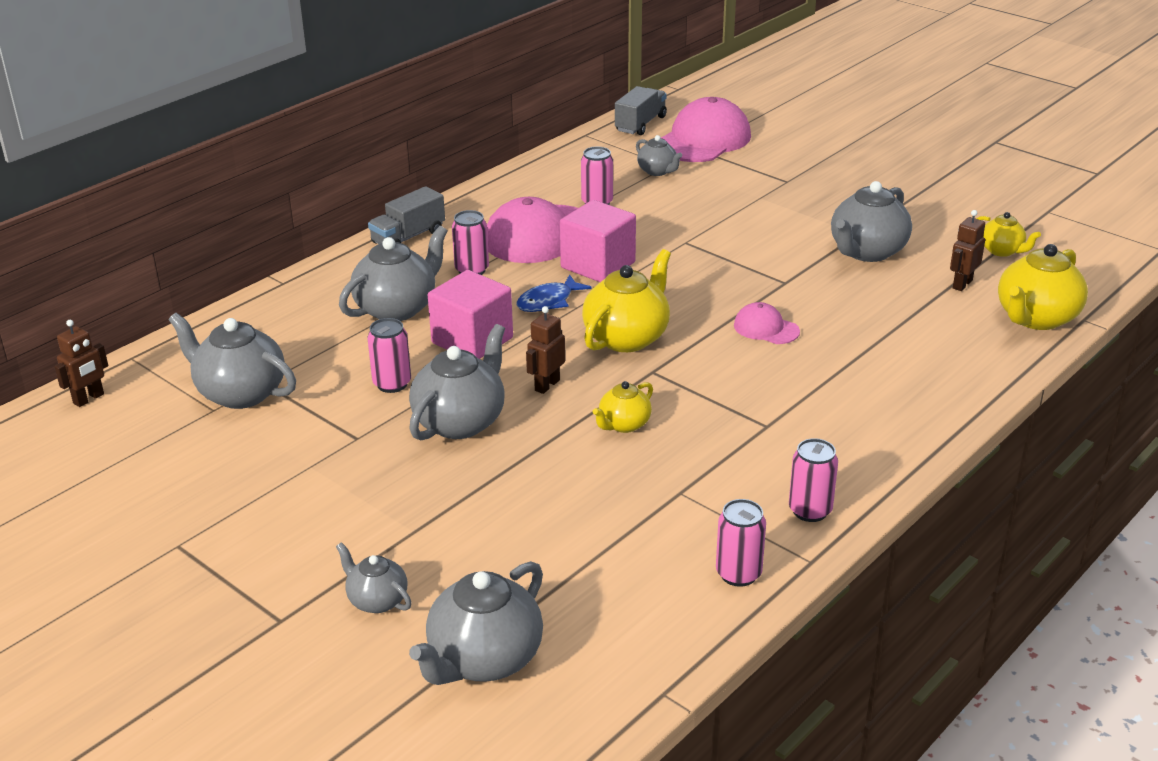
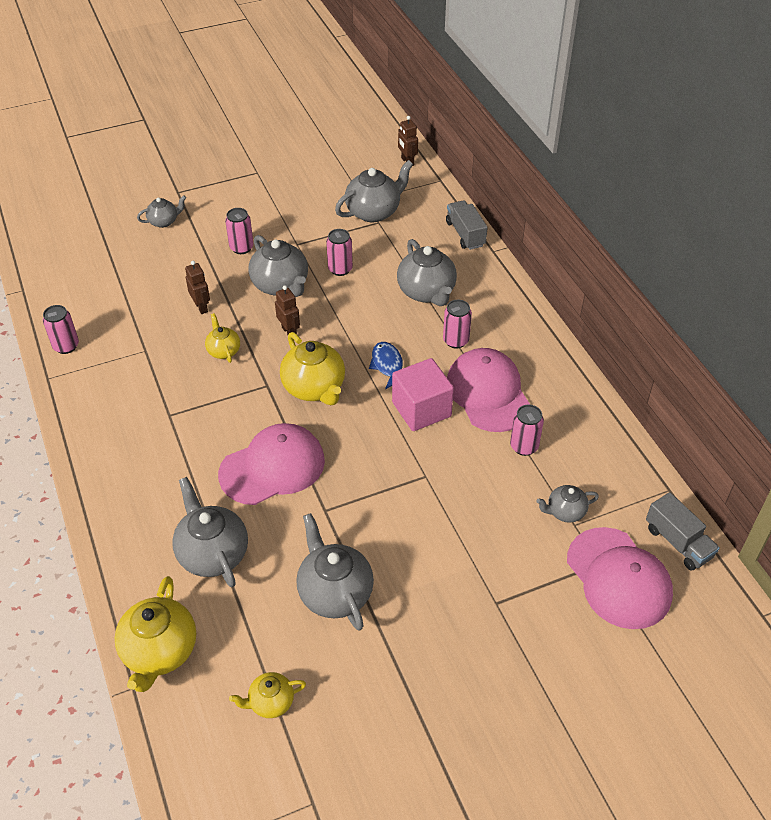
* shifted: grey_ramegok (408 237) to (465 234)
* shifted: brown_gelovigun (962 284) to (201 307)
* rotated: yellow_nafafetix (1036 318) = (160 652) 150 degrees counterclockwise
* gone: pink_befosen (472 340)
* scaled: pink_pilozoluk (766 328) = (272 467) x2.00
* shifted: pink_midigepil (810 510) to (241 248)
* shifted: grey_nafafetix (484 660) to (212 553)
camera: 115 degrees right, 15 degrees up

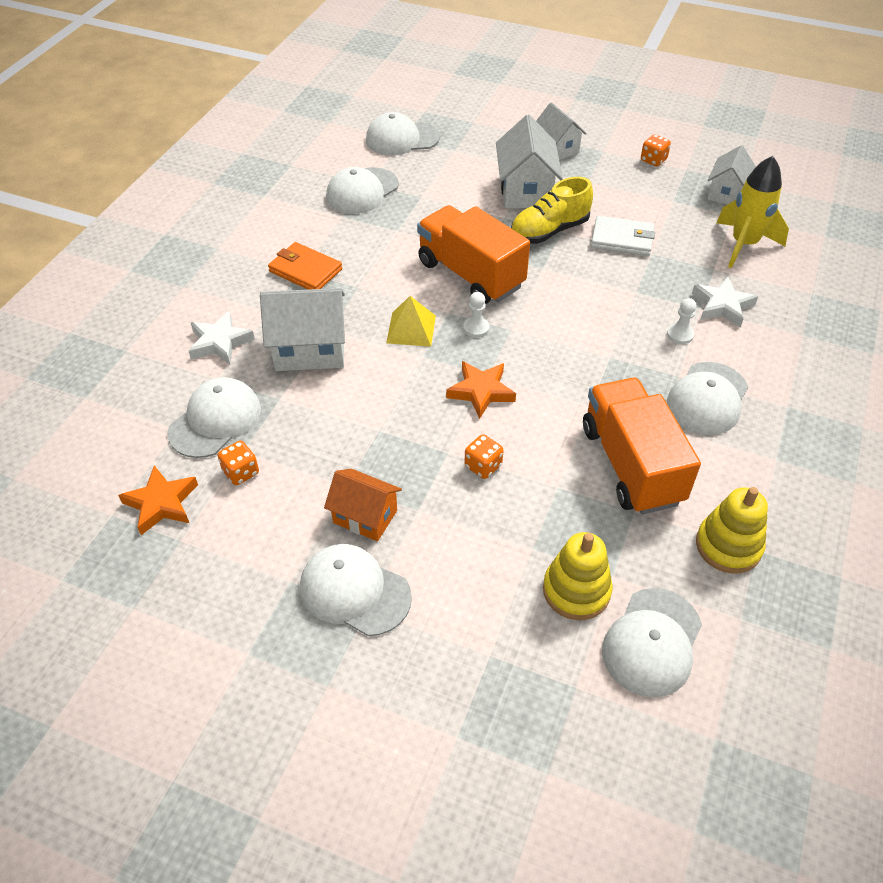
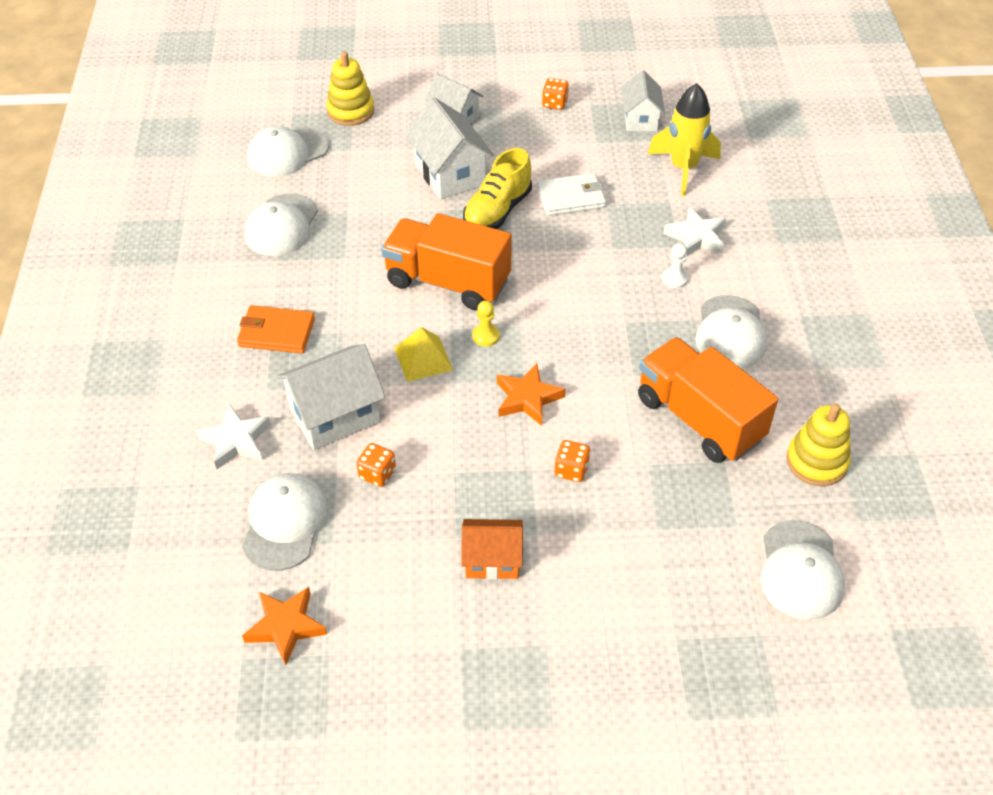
* repainted: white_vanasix (476 328) to yellow_vanasix (485 336)
* shifted: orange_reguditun (241 472) to (377 474)
* shifted: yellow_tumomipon (576 590) to (350 111)
* gone: white_pilozoluk (354 591)
camera: 25 degrees left, 0 degrees up

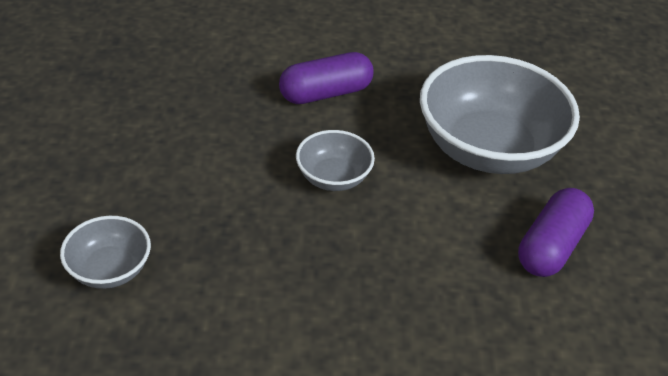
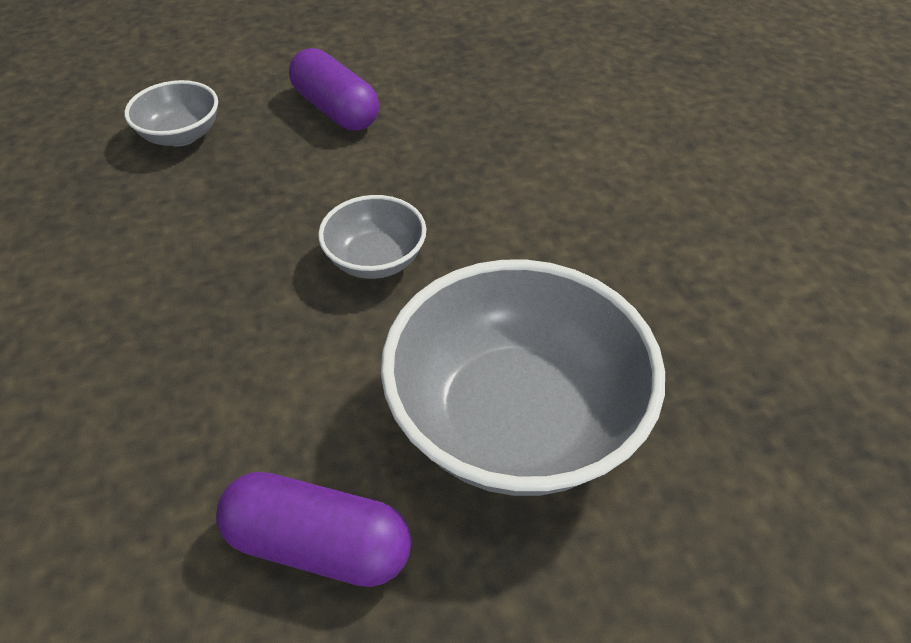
* shifted: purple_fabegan (326 93) to (336 110)
camera: 75 degrees right, 5 degrees up

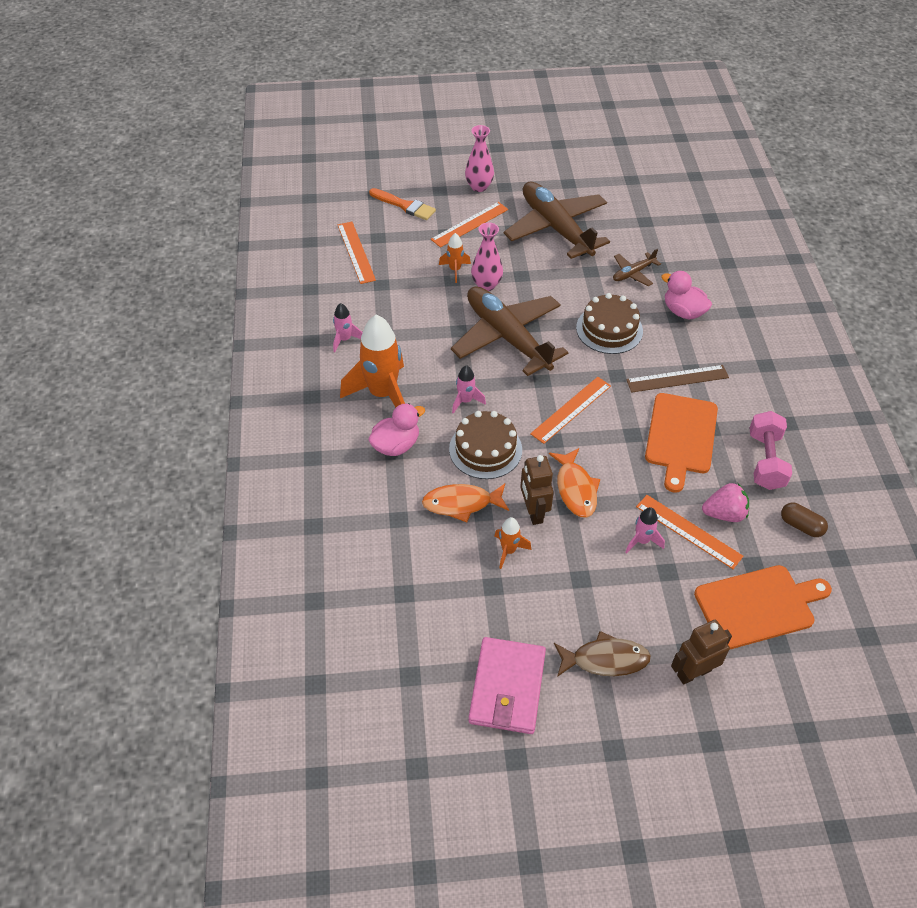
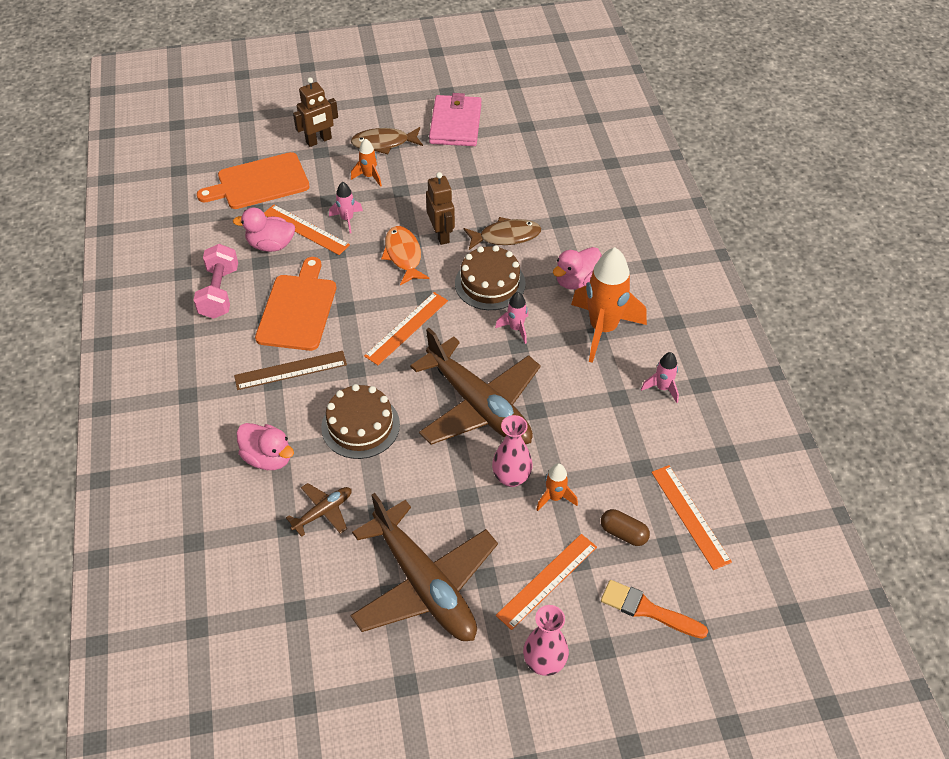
* swapped: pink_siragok (724 514) to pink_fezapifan (271 245)
* repainted: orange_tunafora (461 503) to brown_tunafora (506 236)
* shifted: brown_fabegan (801 526) to (623 533)
* shifted: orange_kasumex (508 551) to (369 176)
camera: 175 degrees right, 0 degrees up

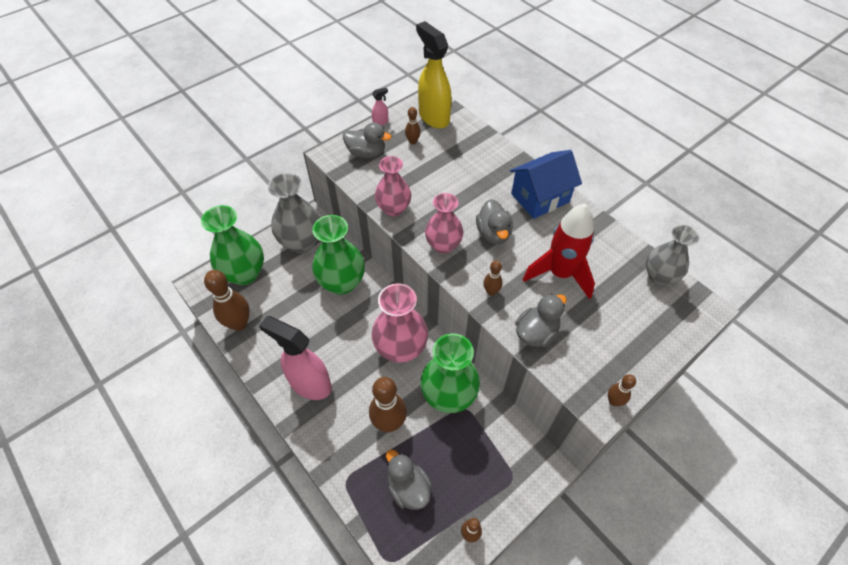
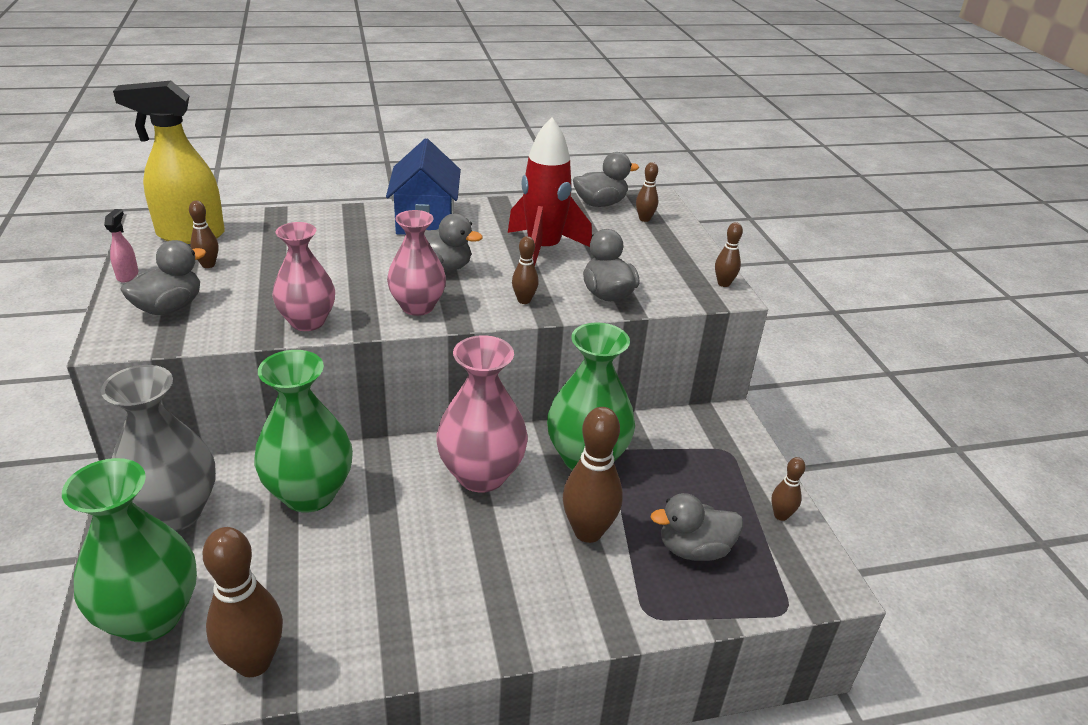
* swapped: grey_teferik (659 276) to grey_fezapifan (600 204)
* gone: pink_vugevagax (310 384)
* new: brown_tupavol (644 219)
camera: 65 degrees left, 20 degrees down

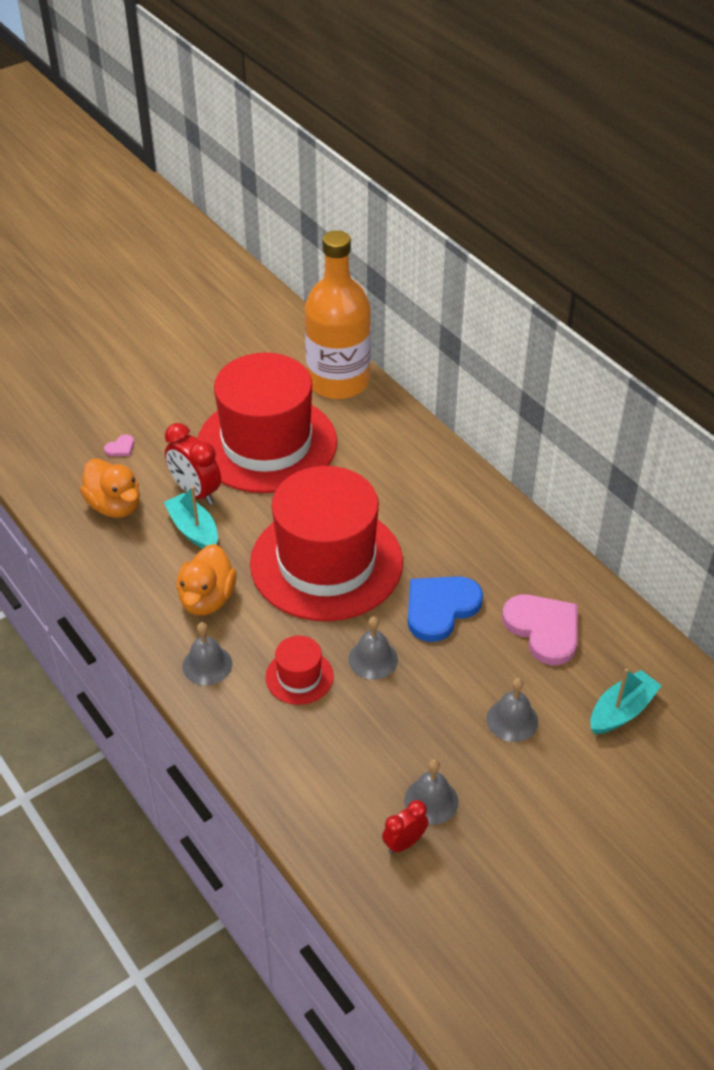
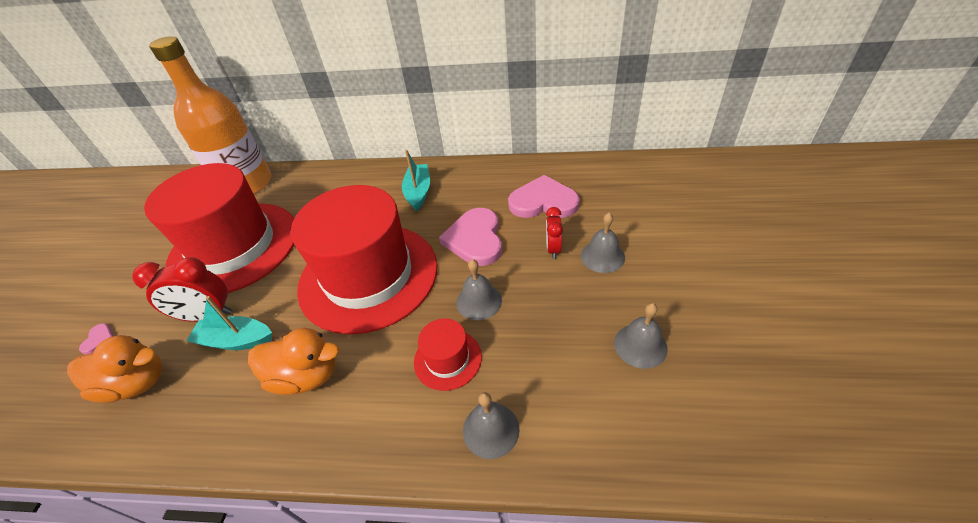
* rotated: orange_fezapifan (207 599) = (306 376) 45 degrees counterclockwise
* repainted: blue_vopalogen (440 608) to pink_vopalogen (475 239)
* shifted: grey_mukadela (207 665) to (491 429)
* shifted: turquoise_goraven (621 711) to (418 192)
* shifted: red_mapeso (404 843) to (553 249)
camera: 45 degrees left, 0 degrees up

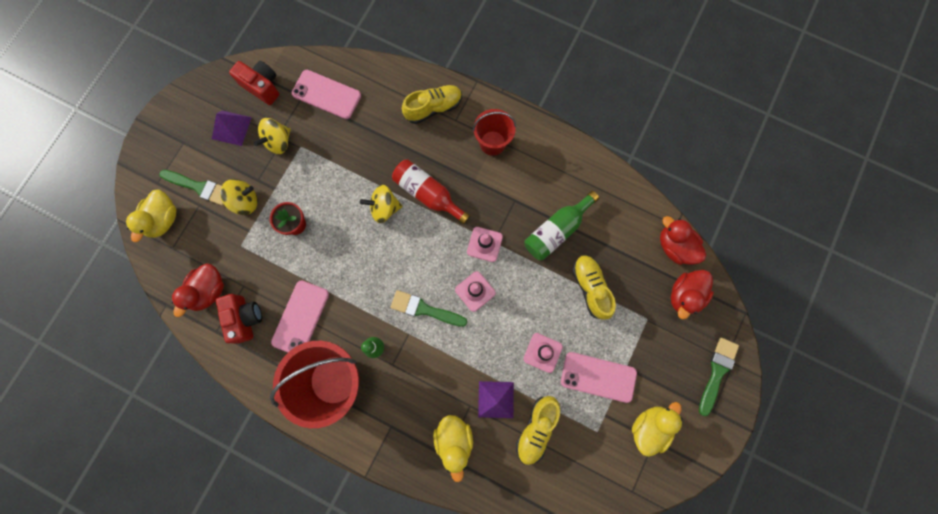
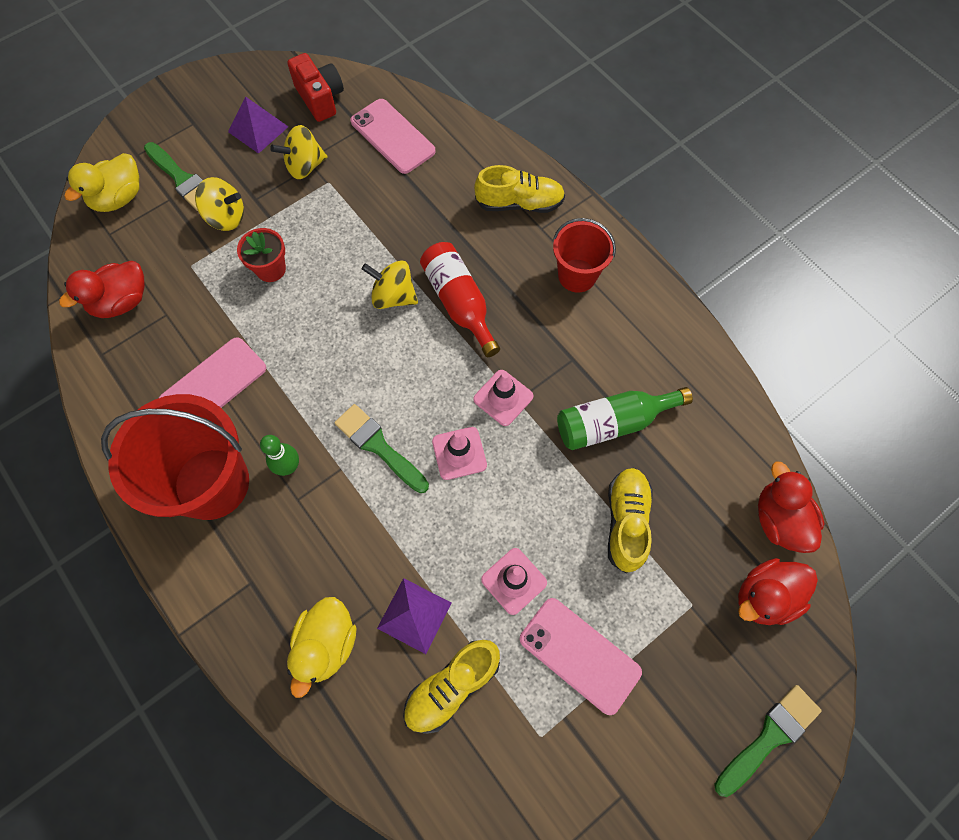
* gone: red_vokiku (245 318)
* gone: yellow_fezapifan (649 426)
camera: 25 degrees right, 10 degrees down

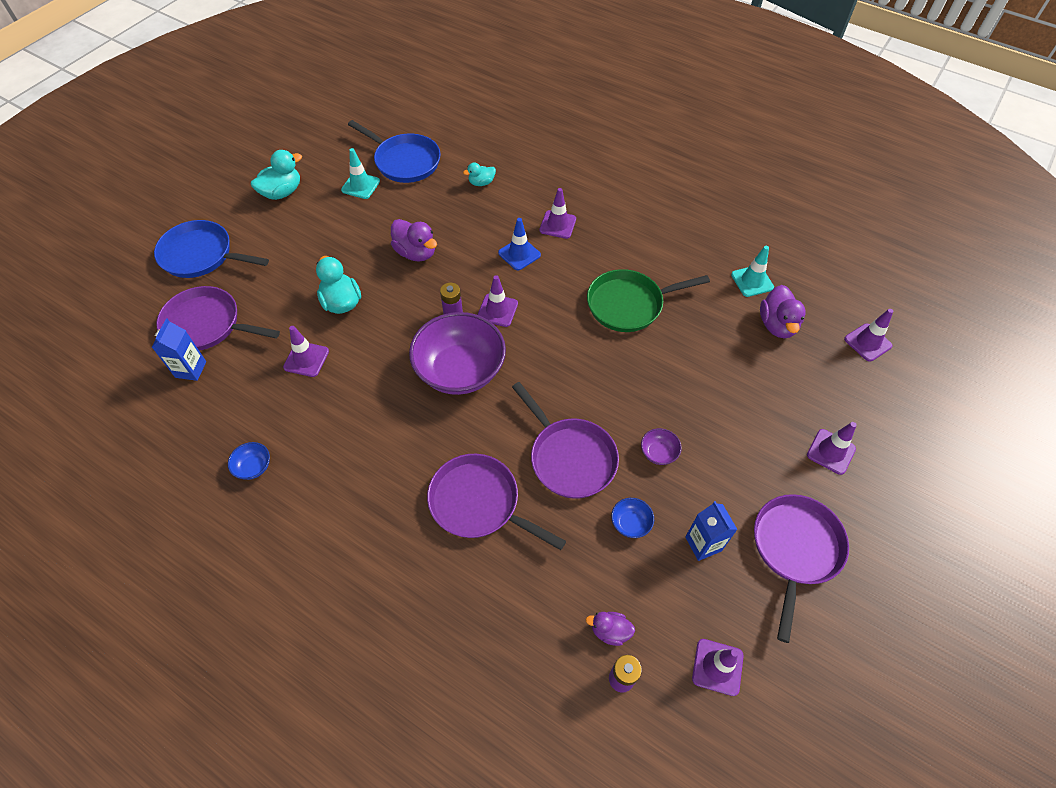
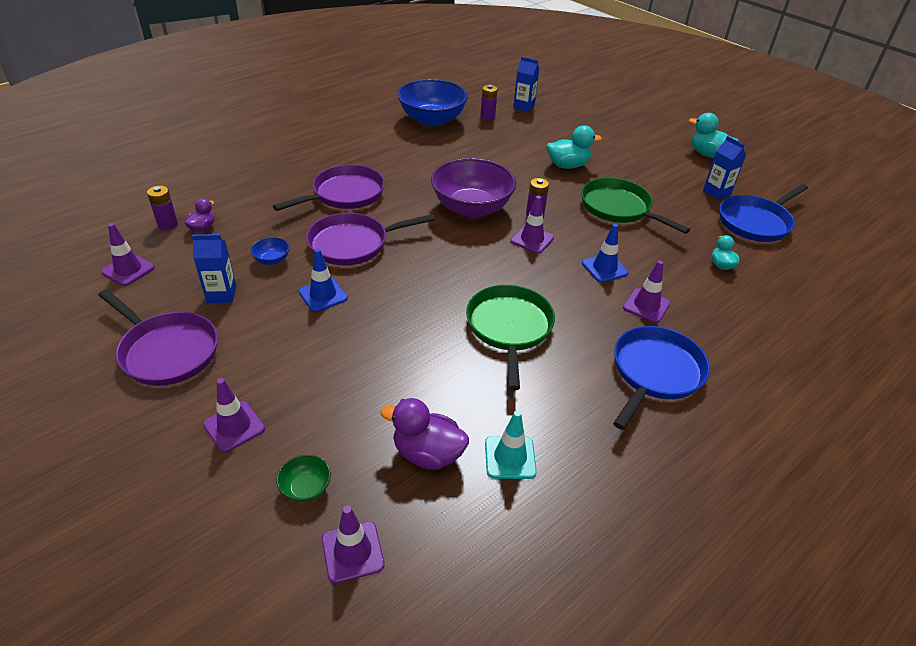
* swapped: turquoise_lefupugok (360 185) to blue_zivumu (716 192)
* rotated: turquoise_fezapifan (282 192) = (707 154) 150 degrees clockwise
* swapped: purple_fezapifan (416 253) to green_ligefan (619 208)
* shifted: blue_ligefan (201 255) to (655 373)
* gone: purple_ligefan (207 325)
* gone: purple_lefupugok (306 359)
* swapped: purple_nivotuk (658 453) to blue_lefupugok (323 295)
* scaled: blue_nivotuk (253 467) = (432 119) x2.49
* new: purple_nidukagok (487 117)
* new: green_nivotuk (306 488)
camera: 105 degrees right, 15 degrees down

